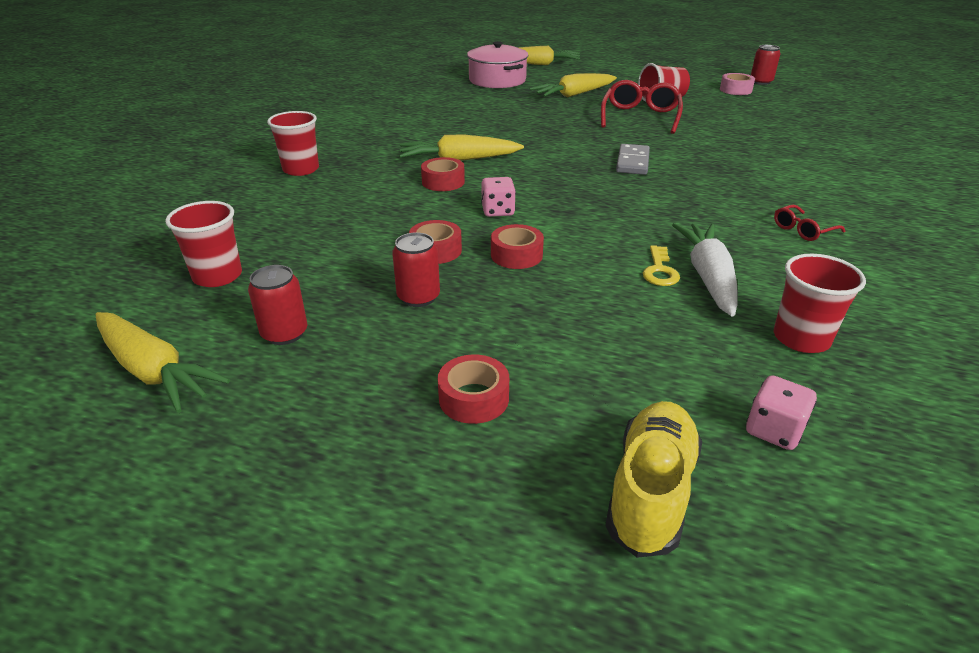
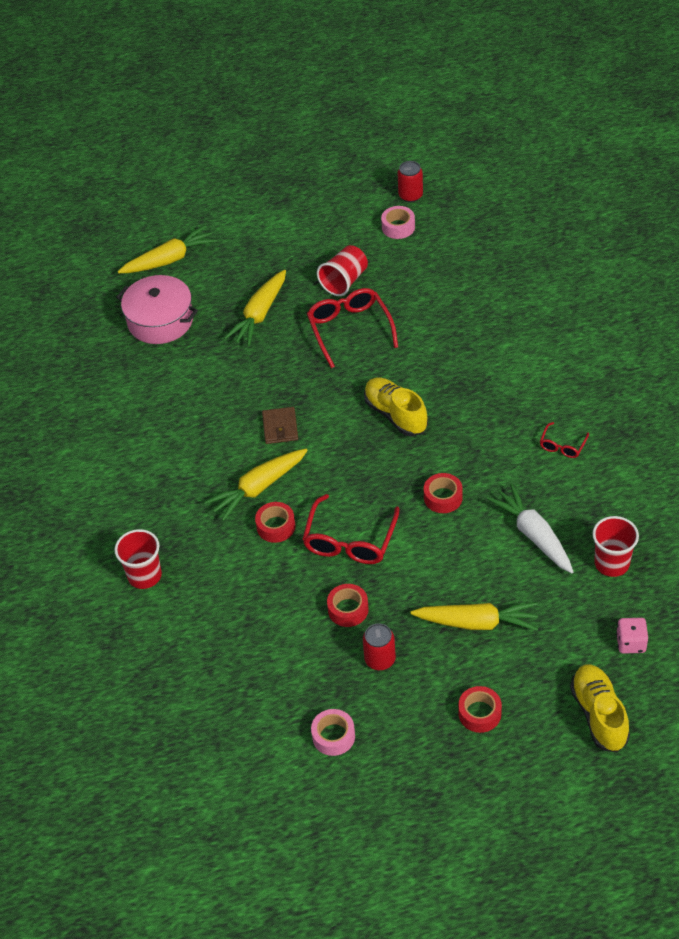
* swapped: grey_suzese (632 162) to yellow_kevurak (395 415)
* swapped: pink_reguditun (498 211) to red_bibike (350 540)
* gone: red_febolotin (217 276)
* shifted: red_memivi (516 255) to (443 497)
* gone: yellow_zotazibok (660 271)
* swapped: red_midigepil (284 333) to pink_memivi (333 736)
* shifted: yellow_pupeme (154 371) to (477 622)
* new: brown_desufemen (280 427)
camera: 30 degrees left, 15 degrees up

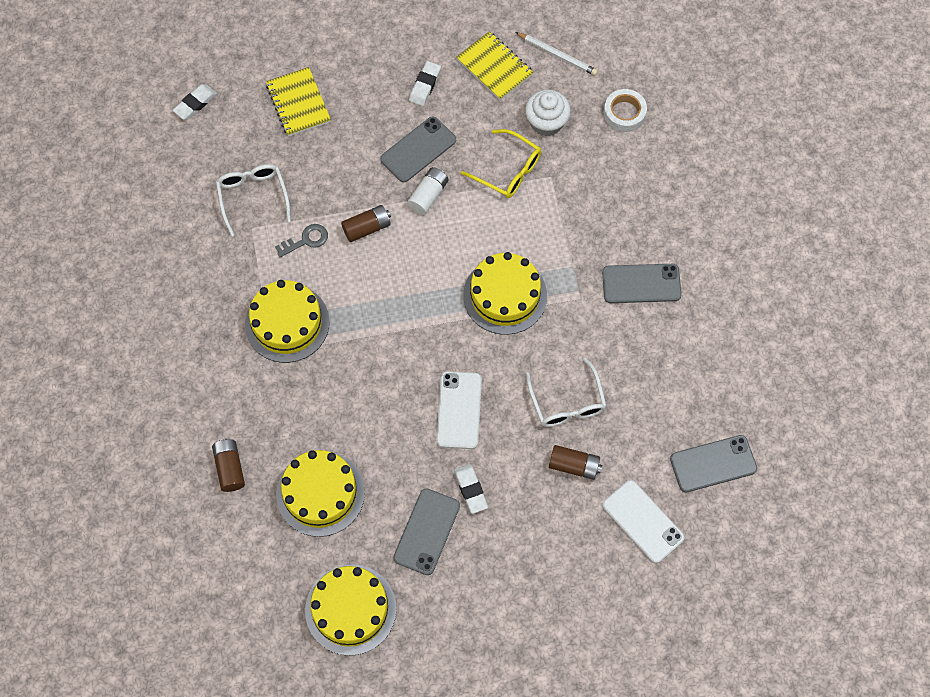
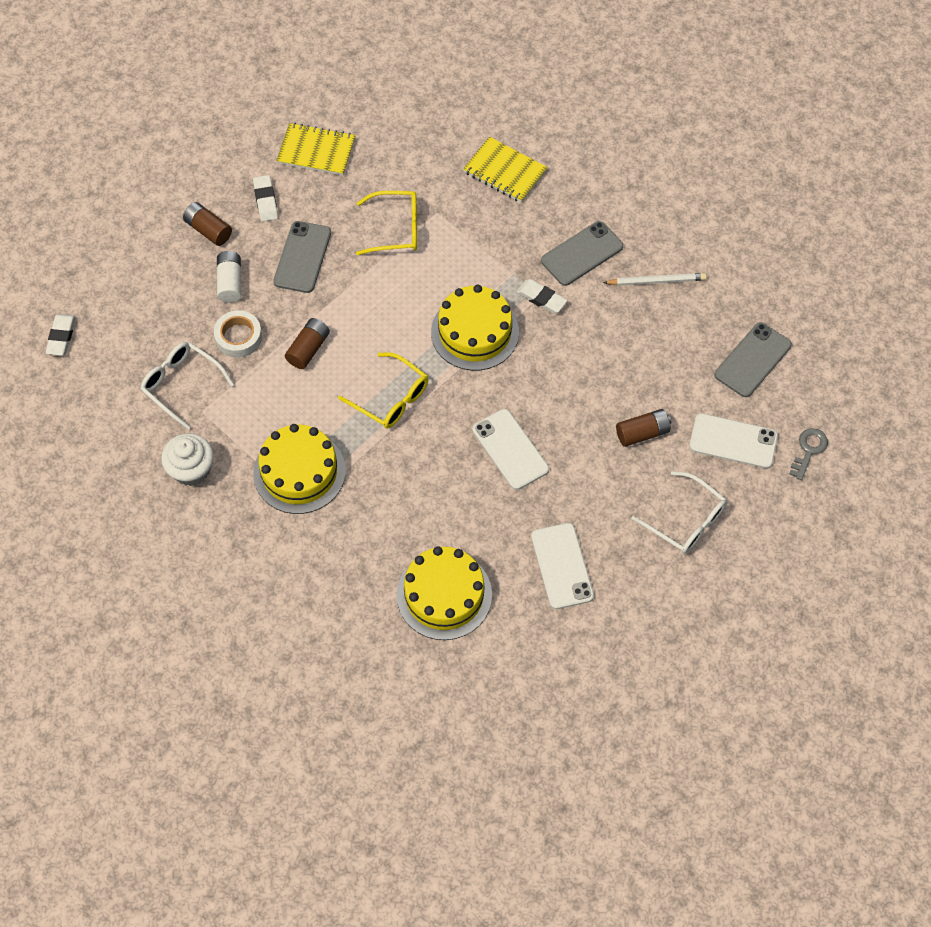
* shifted: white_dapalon (557 55) to (656 281)
* shifted: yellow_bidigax (298 103) to (505 171)
* shifted: white_memivi (624 113) to (238 337)
* shifted: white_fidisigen (546 122) to (191 469)
* shifted: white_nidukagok (428 195) to (230 282)
* shifted: grey_zotazibok (306 240) to (808 450)
* shifted: white_bibike (567 402) to (686 520)
* shifted: brown_nidukagok (230 468) to (208 230)
* shifted: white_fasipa (471 489) to (541 298)
* repainted: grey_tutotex (427 531) to white_tutotex (562 566)
* gone: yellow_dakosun (350 609)
* new: yellow_bibike (391 398)
camera: 35 degrees left, 5 degrees down

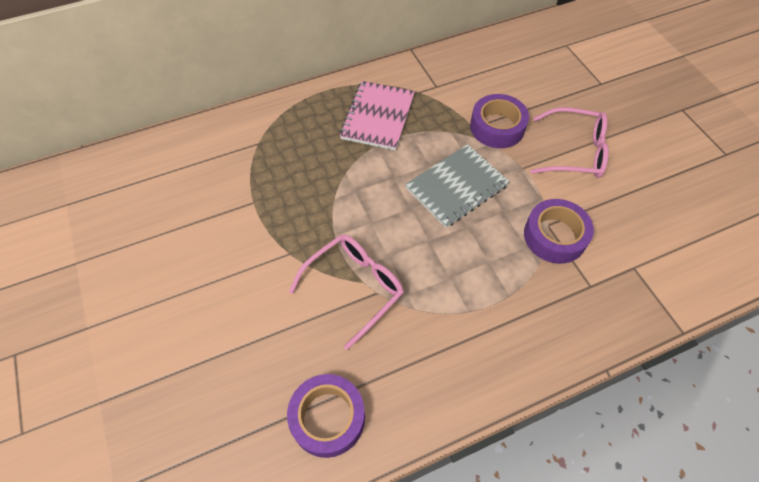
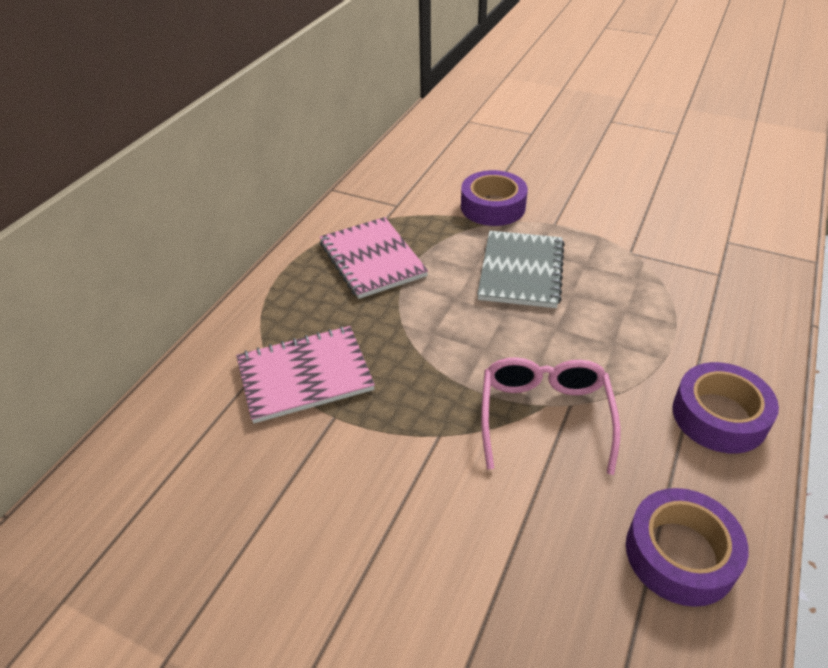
* gone: pink_bibike (575 152)
* shifted: purple_memivi (555 236) to (719 416)
* new: pink_bidigax (305 375)
camera: 40 degrees left, 15 degrees down

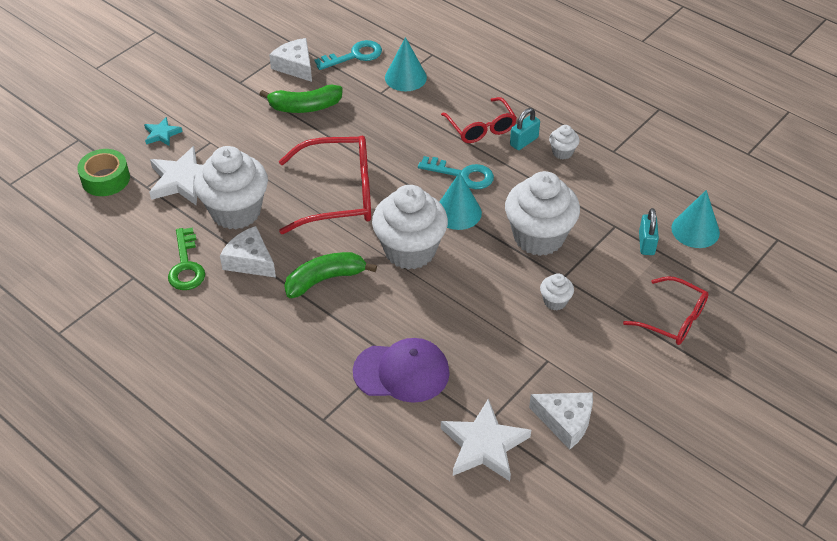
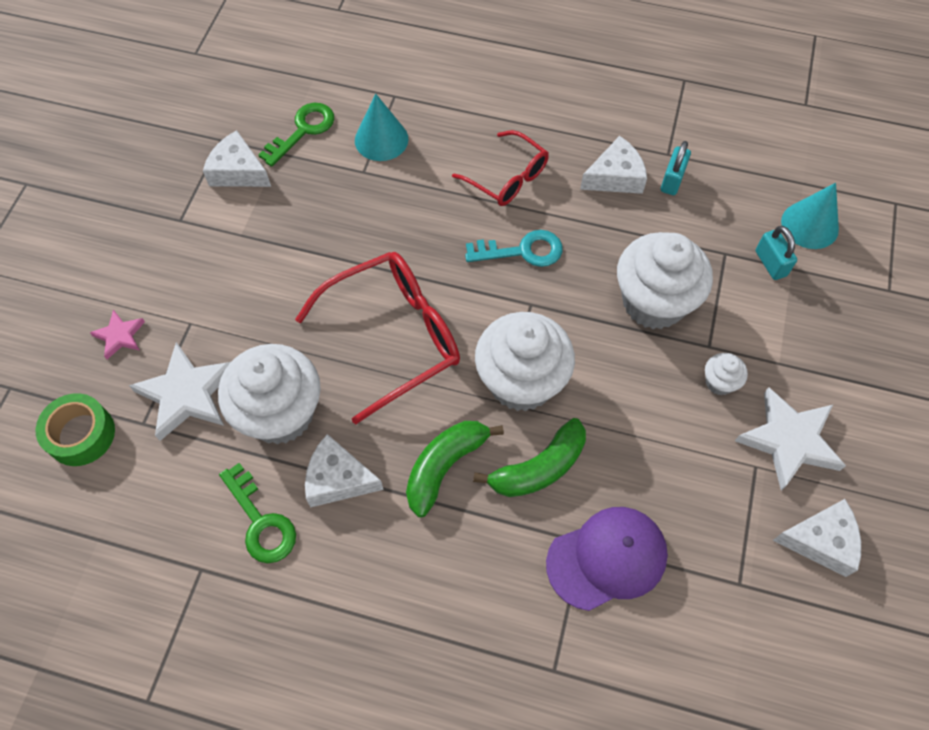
* repainted: turquoise_zotazibok (354 56) to green_zotazibok (303 130)
* shifted: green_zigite (305 107) to (539 468)
* shifted: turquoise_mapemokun (524 141) to (672 180)
* repainted: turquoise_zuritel (162 134) to pink_zuritel (120 336)
* swapped: white_fidisigen (562 152) to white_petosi (615 177)
* gone: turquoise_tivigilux (458 212)
* gone: red_bibike (672 319)
* shifted: white_zuritel (484 445) to (789 440)
camera: 25 degrees left, 15 degrees up

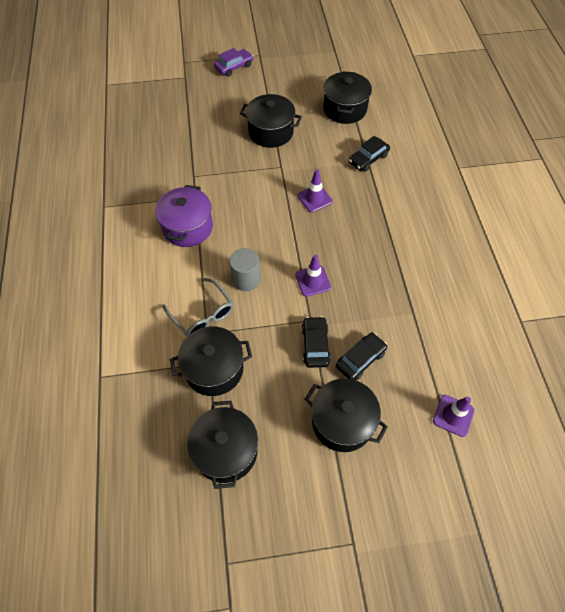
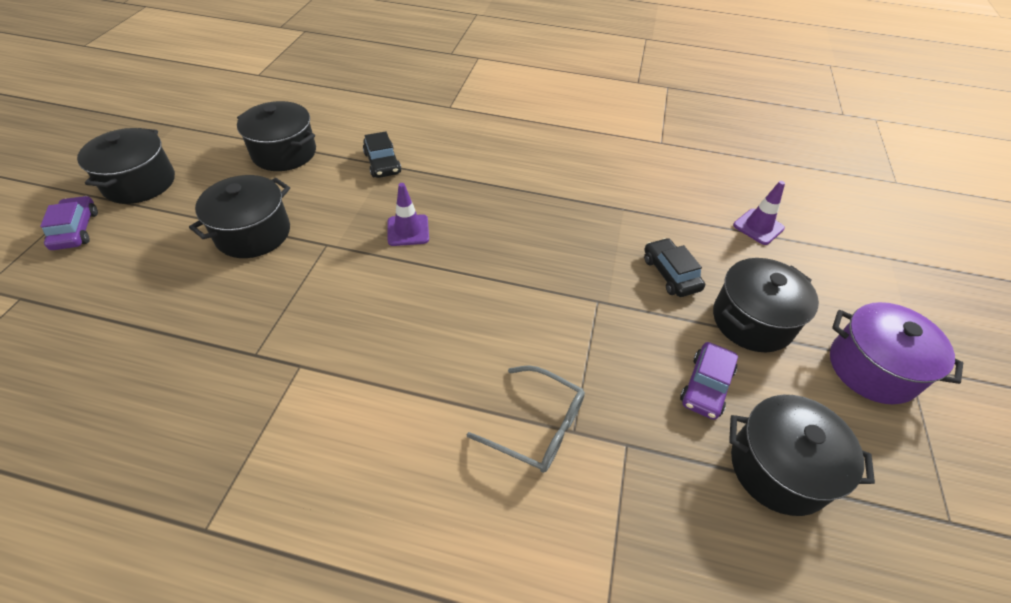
* shifted: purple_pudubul (187 227) to (872 368)
* gone: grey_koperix (246 279)
* gone: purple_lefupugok (313 281)
* rotated: grey_bibike (203 315) = (537 426) 45 degrees clockwise
* gone: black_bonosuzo (315 345)
* shifted: black_pudubul (214 369) to (139 183)
* new: purple_bonosuzo (706 386)
camera: 70 degrees left, 10 degrees down

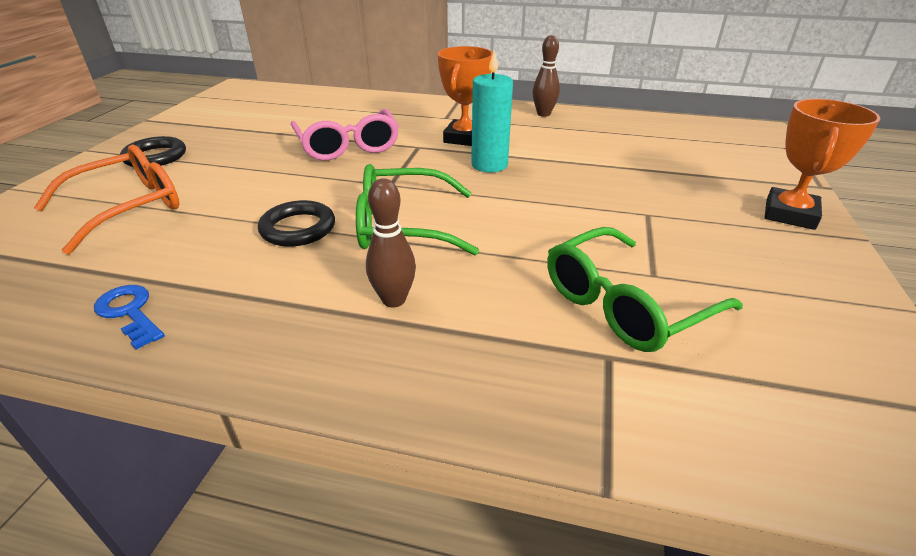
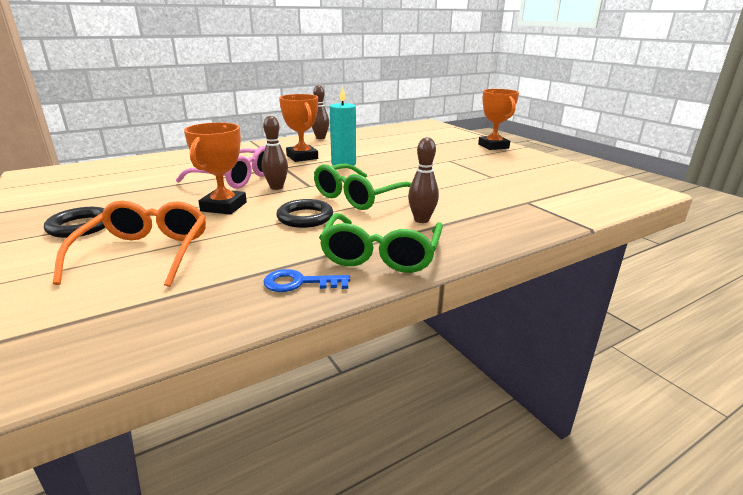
* shifted: green_bibike (625 304) to (381 254)
* new: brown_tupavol (276 187)
* new: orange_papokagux (224 207)
camera: 45 degrees left, 10 degrees down

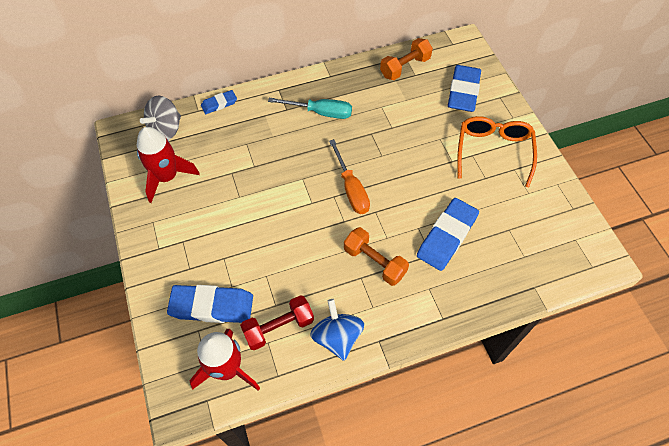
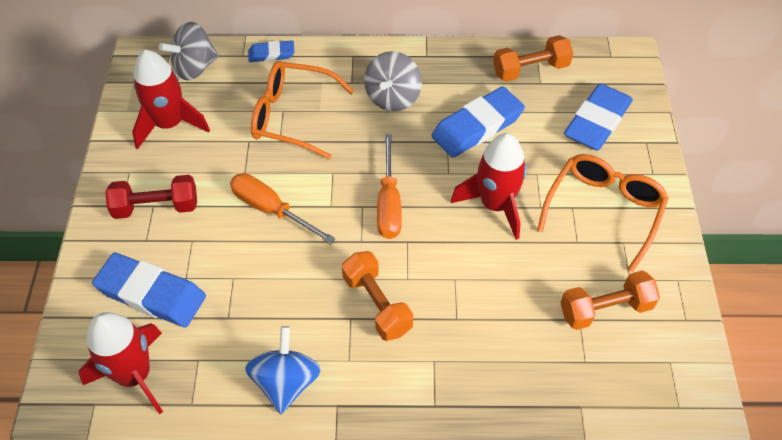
* swapped: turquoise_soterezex (320 112) to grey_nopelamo (393 97)
* shifted: blue_fasipa (446 236) to (477 126)
* shifted: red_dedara (278 327) to (156 207)
* new: orange_bibike (293 116)
* new: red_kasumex (495 205)
* new: orange_soterezex (271 210)
* new: orange_dedara (605 309)
camera: 20 degrees right, 5 degrees down

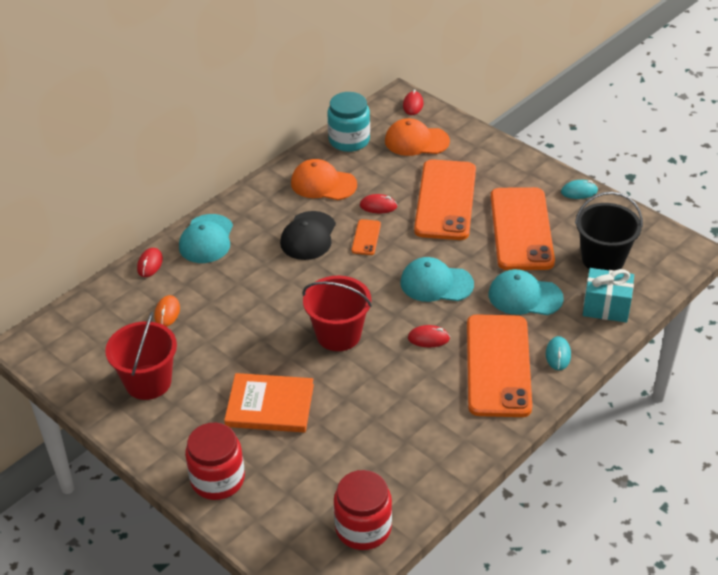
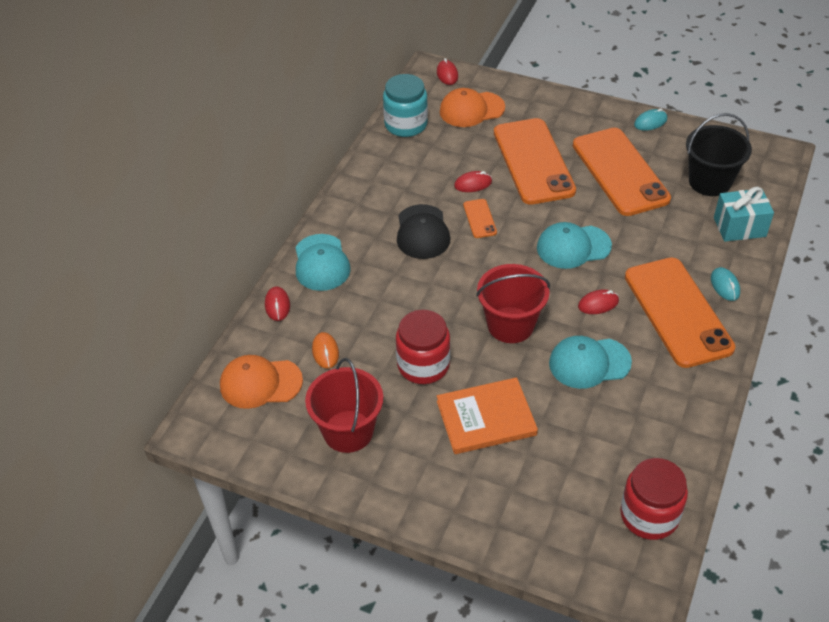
* shifted: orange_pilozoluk (323 184) to (260 383)
* shifted: turquoise_pilozoluk (525 296) to (589 363)
* shifted: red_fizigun (217 479) to (423 365)
camera: 20 degrees left, 5 degrees up

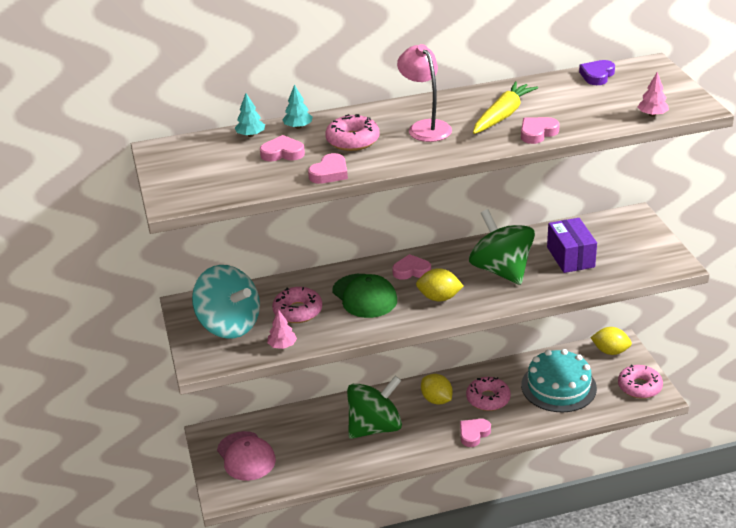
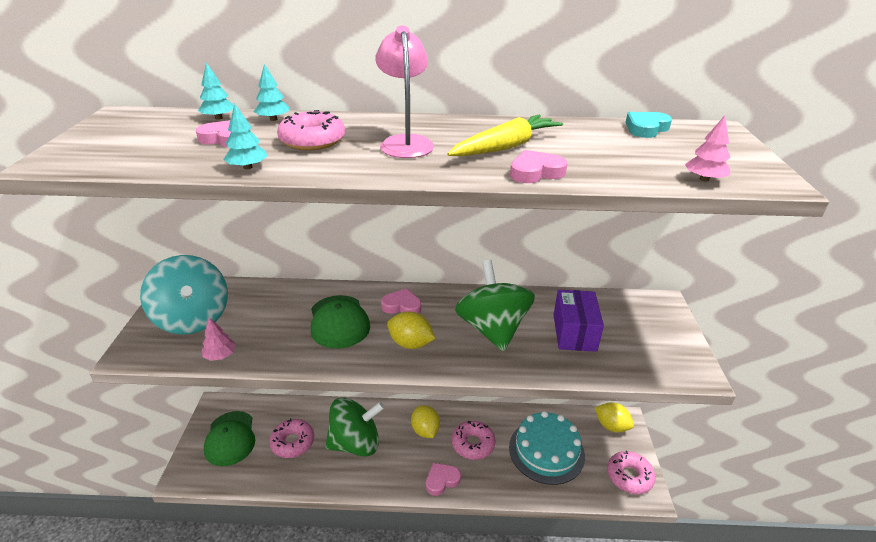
* repainted: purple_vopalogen (597 75) to turquoise_vopalogen (646 128)
* swapped: pink_vopalogen (329 173) to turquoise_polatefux (248 167)
* shifted: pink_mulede (298 311) to (293 442)
* repainted: pink_pilozoluk (246 456) to green_pilozoluk (230 438)
camera: 15 degrees right, 0 degrees up

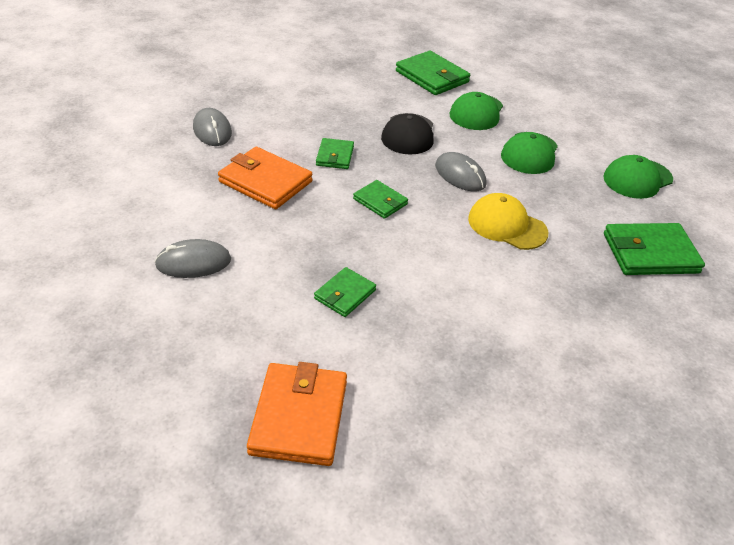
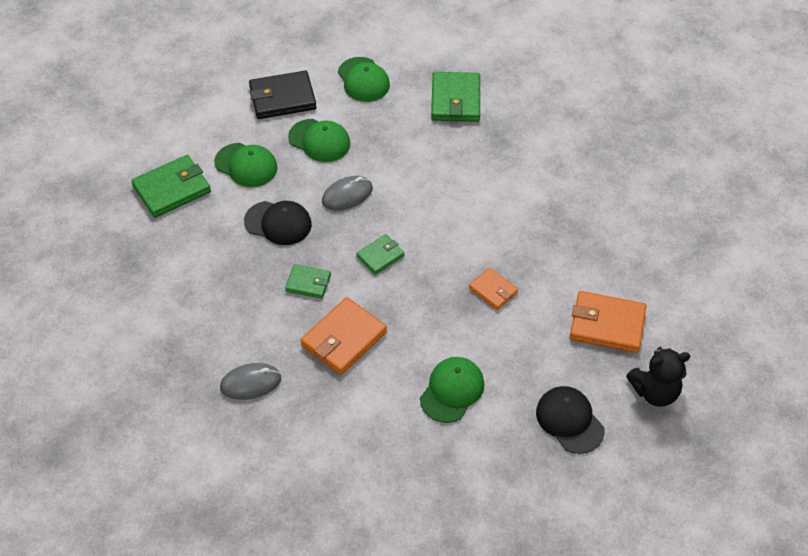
* gone: yellow_pilozoluk (507 225)
* swapped: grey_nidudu (193 262) to green_pilozoluk (452 391)
* repainted: green_desufemen (345 294) to orange_desufemen (493 290)
* new: black_desufemen (282 98)
* new: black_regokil (655 392)
* new: black_pilozoluk (569 421)
camera: 80 degrees left, 10 degrees up

